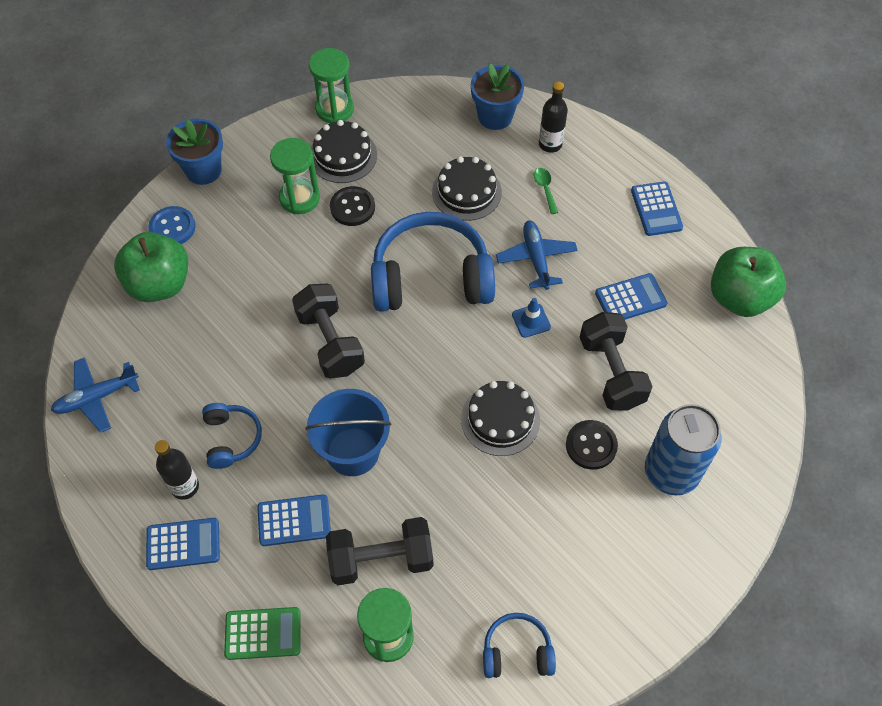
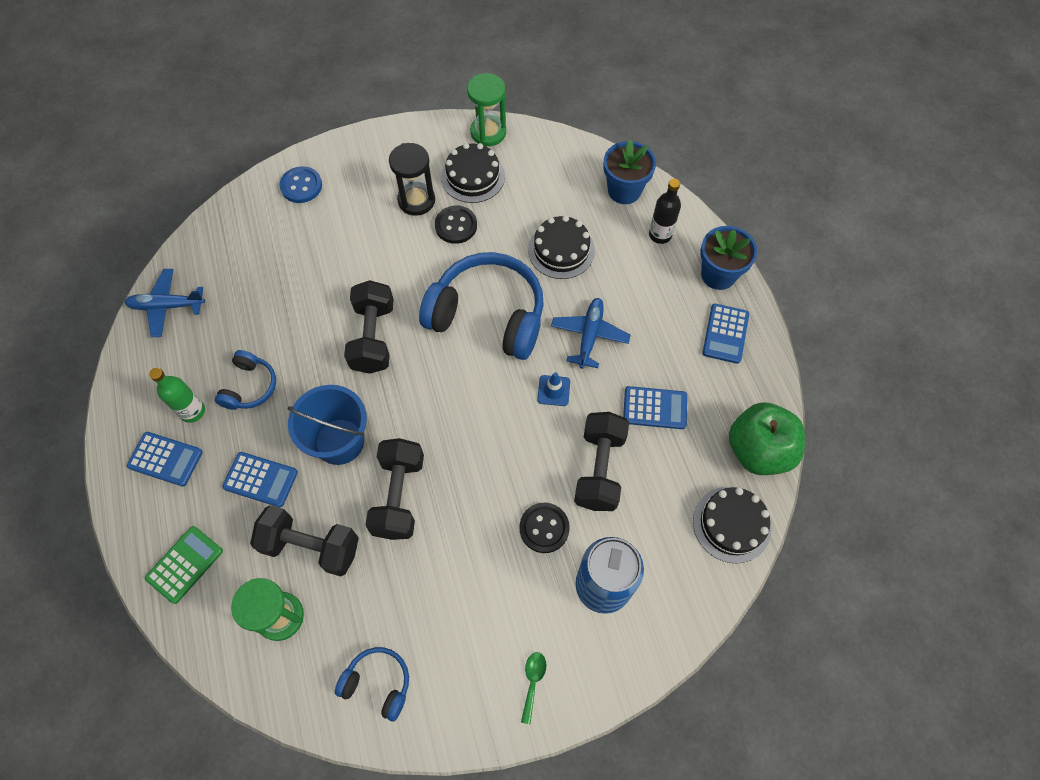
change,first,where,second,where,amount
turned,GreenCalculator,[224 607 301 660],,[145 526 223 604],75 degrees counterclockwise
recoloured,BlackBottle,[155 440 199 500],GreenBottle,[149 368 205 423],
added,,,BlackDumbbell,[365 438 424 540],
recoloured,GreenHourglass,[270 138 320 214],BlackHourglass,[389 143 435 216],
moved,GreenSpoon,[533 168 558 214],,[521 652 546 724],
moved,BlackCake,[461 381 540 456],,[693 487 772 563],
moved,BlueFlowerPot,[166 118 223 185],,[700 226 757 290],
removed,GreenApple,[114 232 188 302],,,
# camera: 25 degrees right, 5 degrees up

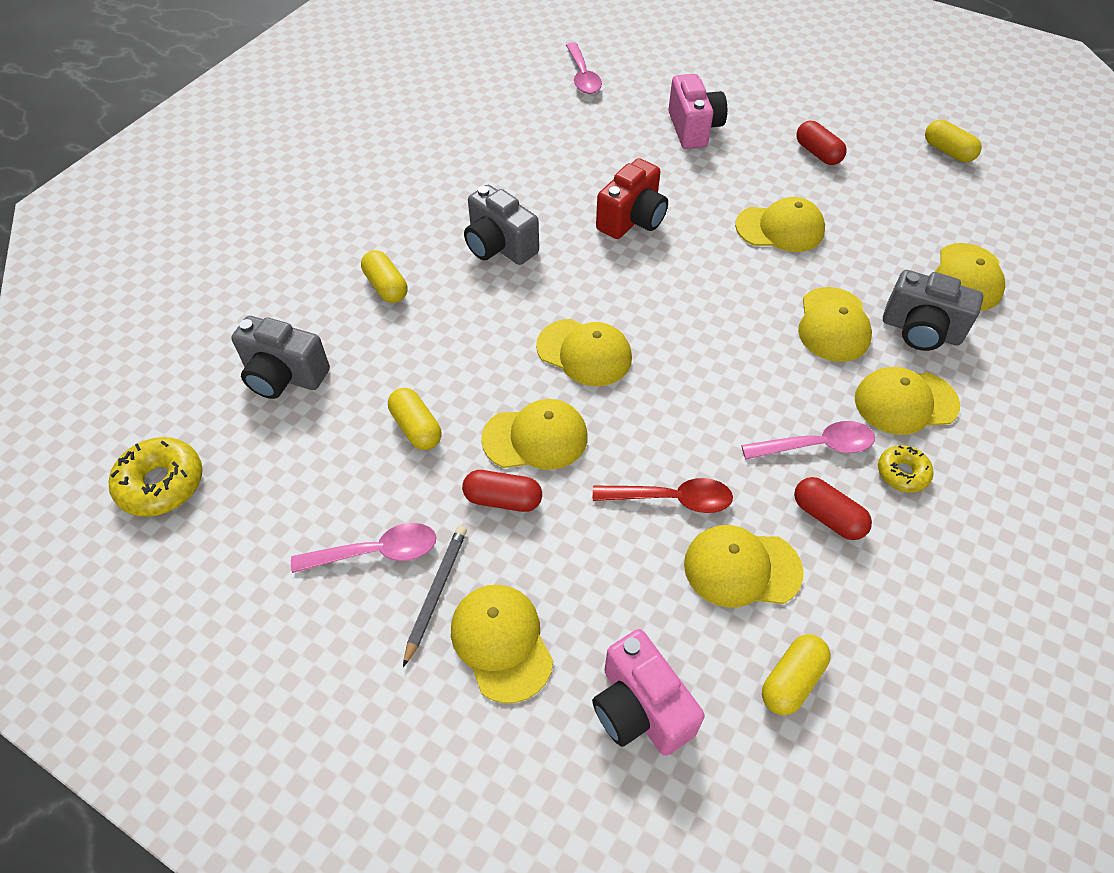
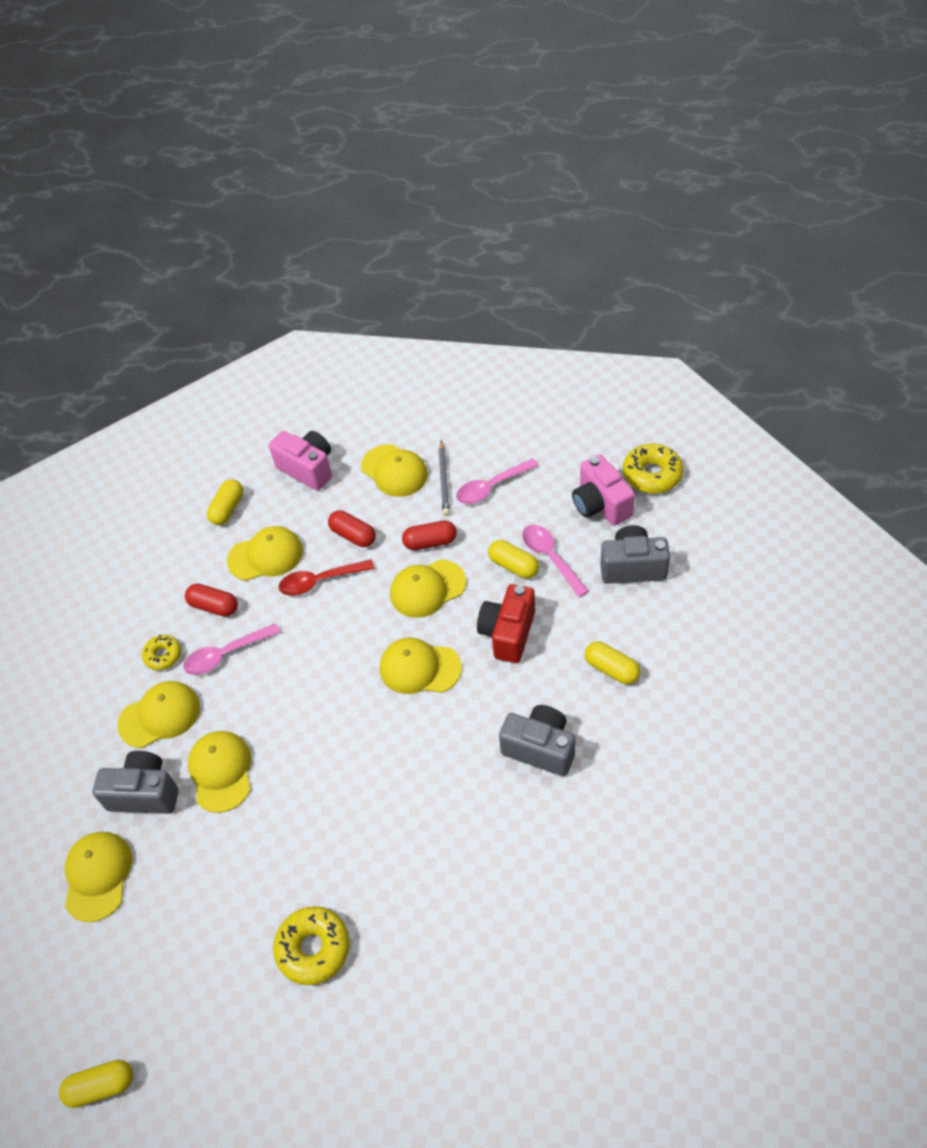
change,first,where,second,where,amount
turned,YellowCapsule,[925 120 982 162],,[59 1060 133 1108],45 degrees counterclockwise
added,,,YellowDonut,[273 906 350 985],
moved,RedCapsule,[796 121 847 165],,[328 510 376 547],
moved,RedCamera,[596 158 668 239],,[477 584 535 663],
moved,PinkSpoon,[566 42 602 94],,[522 525 589 597],
moved,PinkCamera,[668 74 727 149],,[572 454 635 526],
removed,YellowCap,[735 197 825 252],,,
# camera: 165 degrees right, 0 degrees up

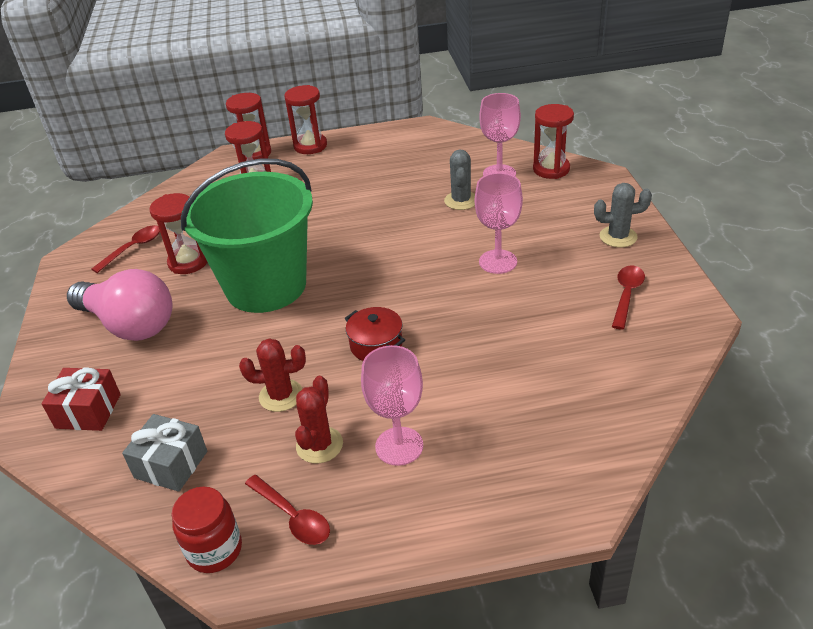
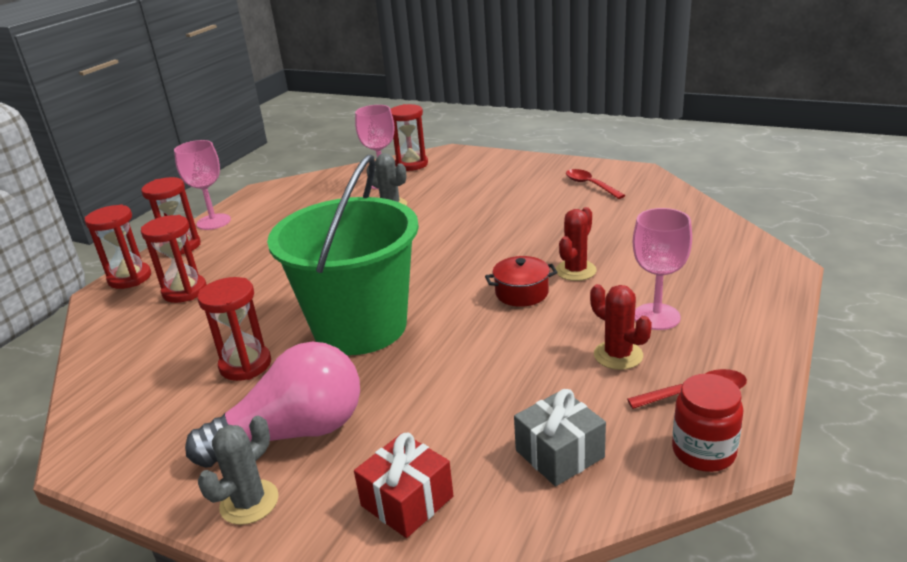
change,first,where,second,where,amount
moved,PinkGoblet,[475 173 523 274],,[174 140 231 230],
moved,GreyCactus,[594 183 652 247],,[198 416 279 525],
moved,RedCactus,[239 338 306 412],,[556 207 597 281],
removed,RedSpoon,[92 225 160 273],,,
# camera: 55 degrees left, 10 degrees down

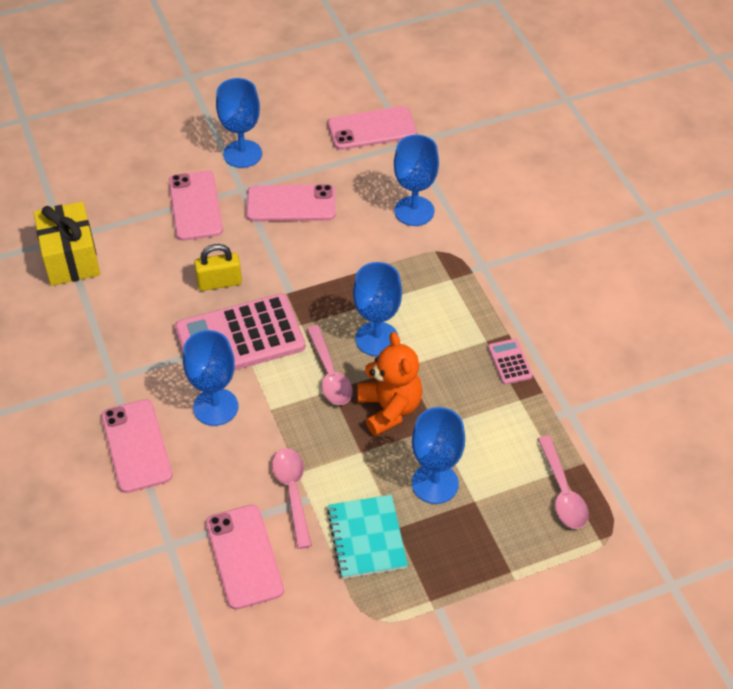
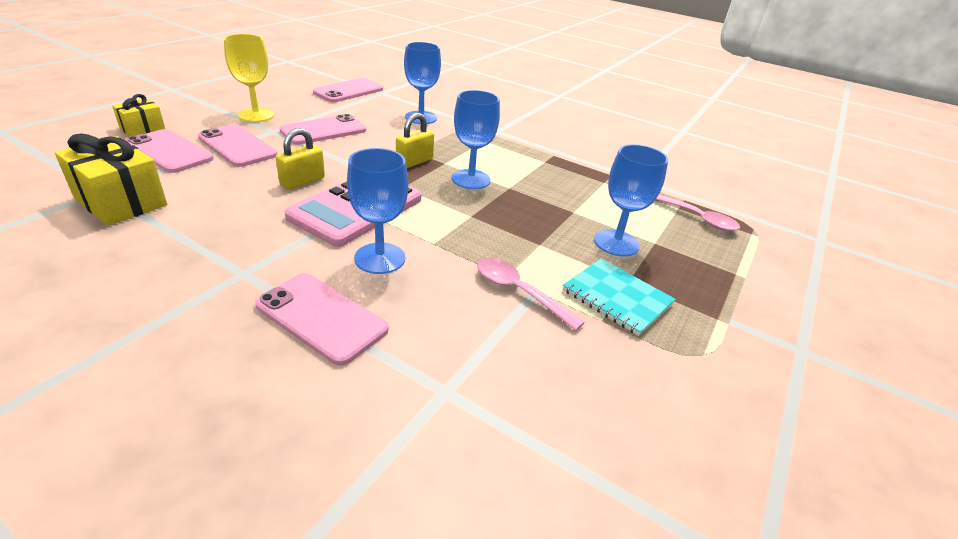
change,first,where,second,where,amount
added,,,YellowGift,[112 94 165 137],
moved,PinkPhone,[206 505 284 610],,[125 129 214 173],
recoloured,BlueGoblet,[216 78 262 168],YellowGoblet,[224 34 274 122],
added,,,YellowPadlock,[396 113 434 168],
removed,PinkSpoon,[307 325 353 405],,,
removed,OrangeTeddyBear,[357 332 422 436],,,
removed,PinkCalculator,[488 339 533 385],,,
# camera: 40 degrees left, 15 degrees down

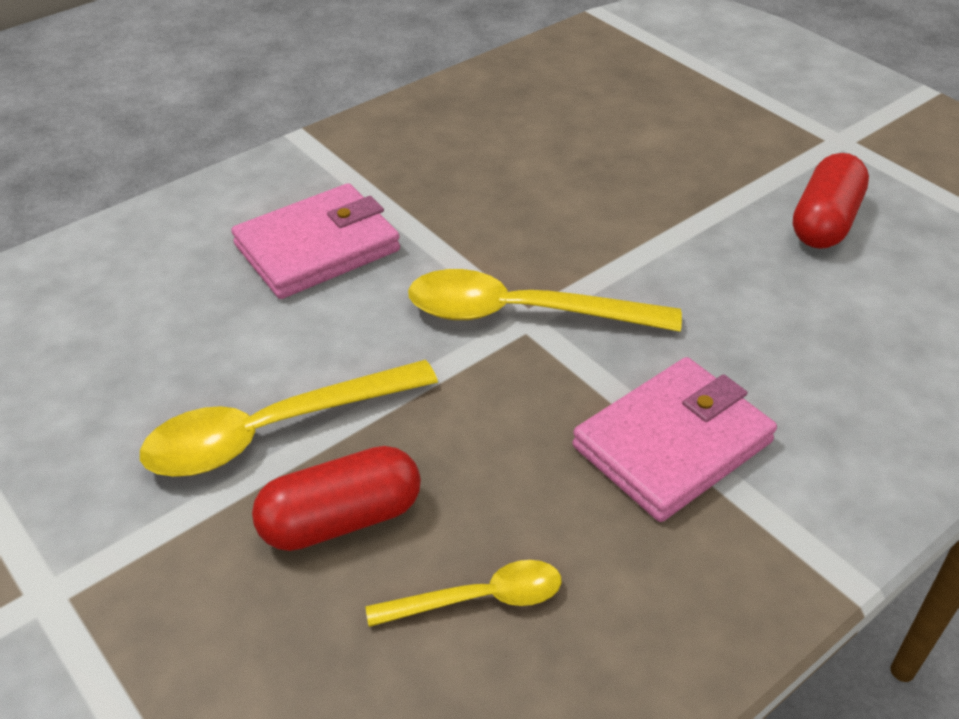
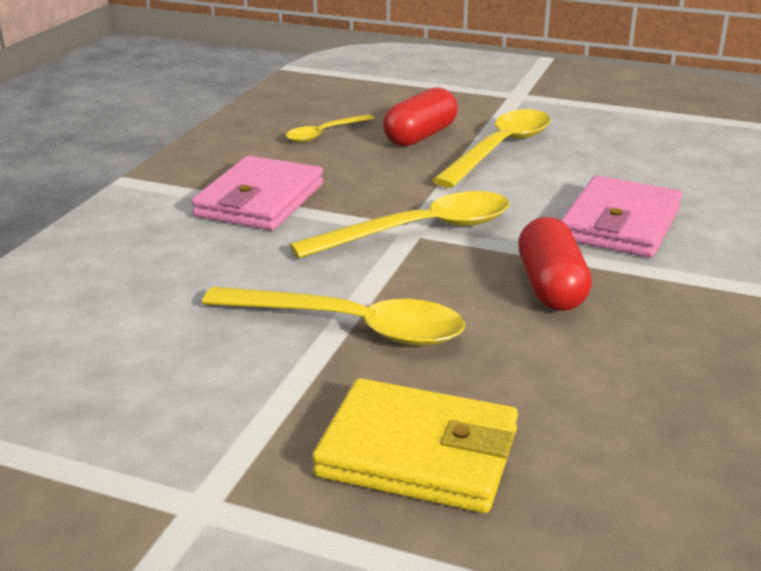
change,first,where,second,where,amount
added,,,YellowSpoon,[202 287 465 346],
added,,,YellowWallet,[312 378 518 513],
moved,RedCapsule,[793 153 869 249],,[518 217 592 311],
# camera: 150 degrees right, 15 degrees down

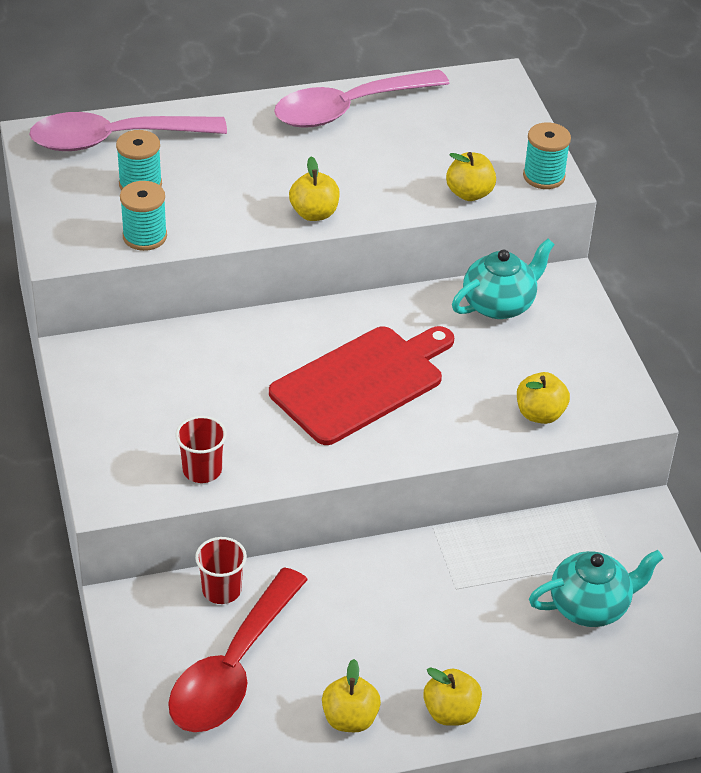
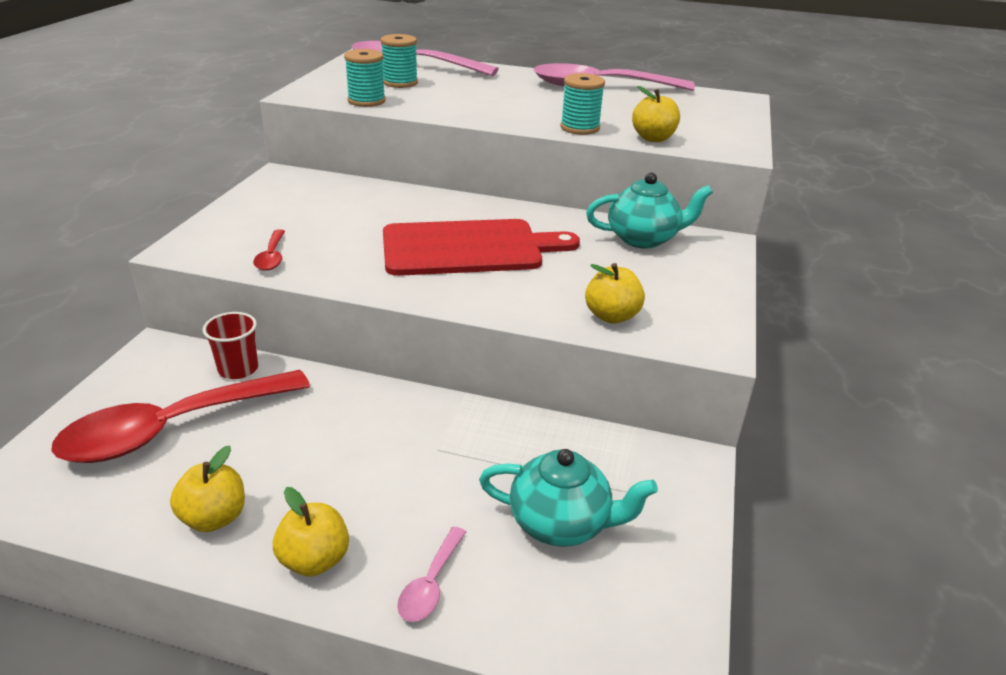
change,first,where,second,where,amount
replaced,RedCup,[175 416 227 483],RedSpoon,[253 229 285 271],
added,,,PinkSpoon,[397 527 466 622],
moved,TurquoiseSpool,[523 122 571 189],,[560 73 605 135],
removed,YellowApple,[289 157 340 221],,,
# camera: 30 degrees right, 10 degrees down

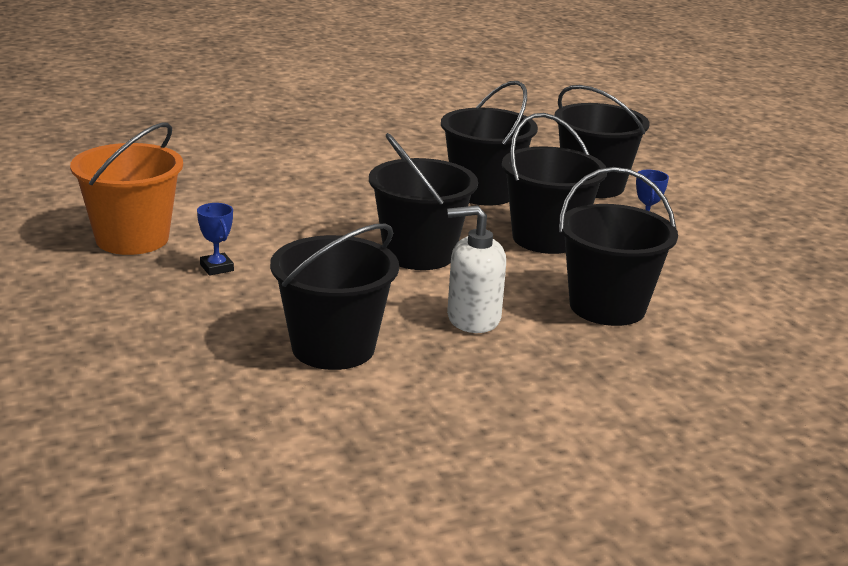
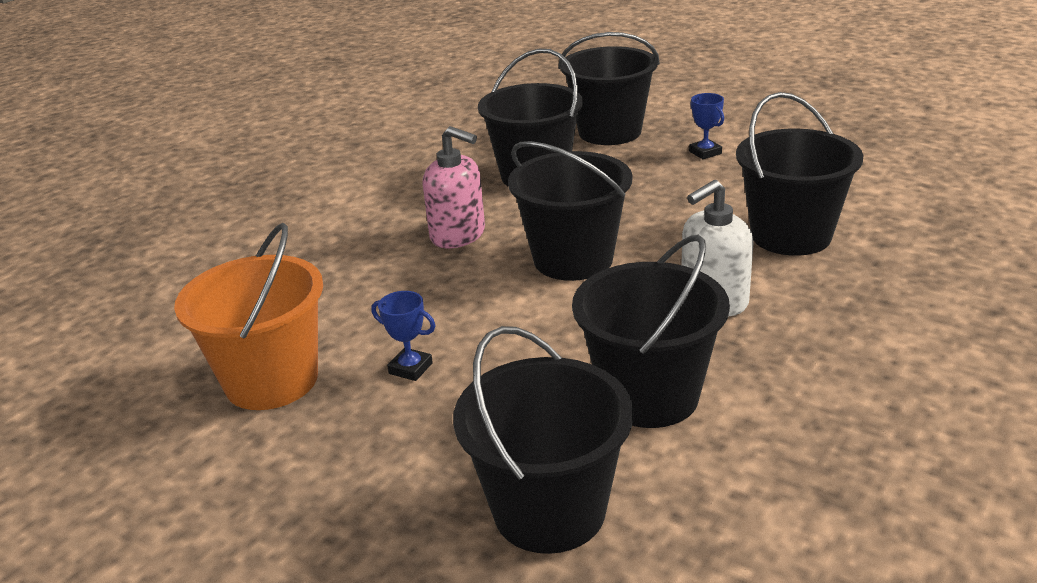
change,first,where,second,where,amount
added,,,PinkSoapDispenser,[422 126 485 248],
moved,BlackBucket,[502 113 607 254],,[453 326 634 554],
# camera: 30 degrees left, 5 degrees up

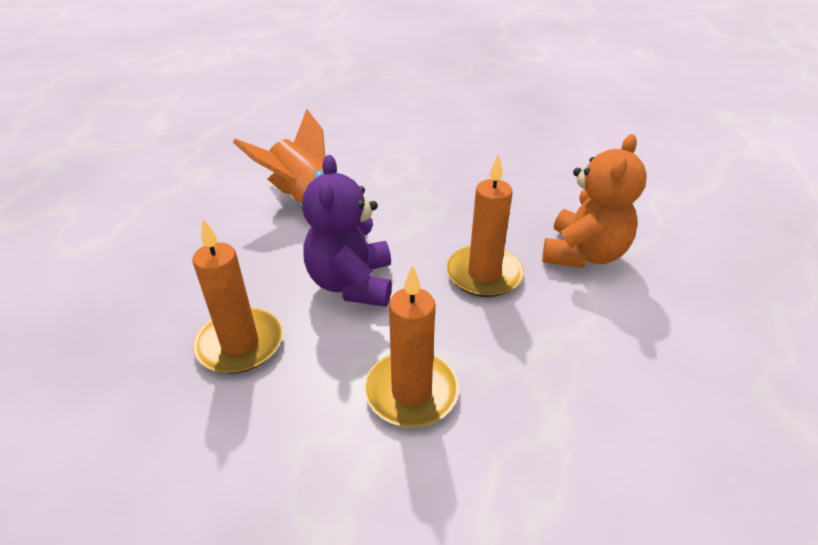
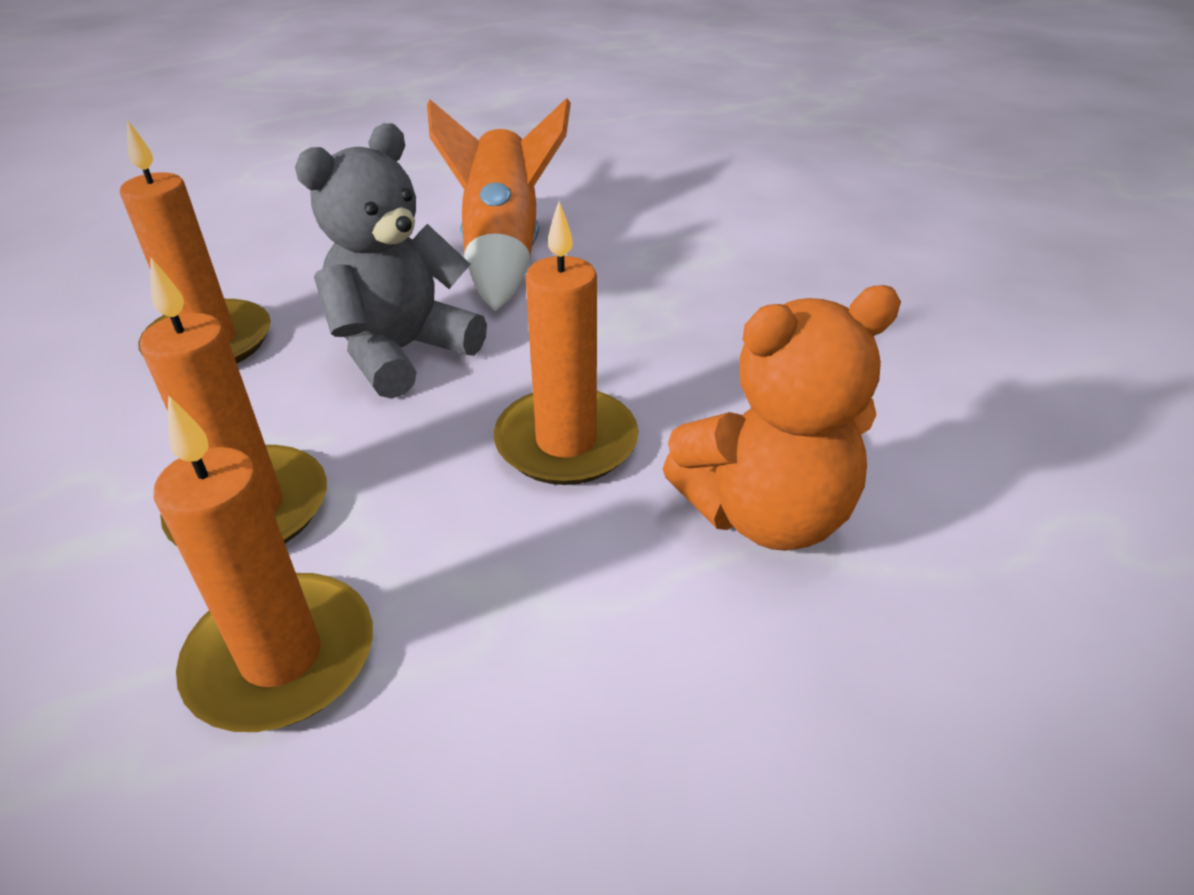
change,first,where,second,where,amount
added,,,OrangeCandle,[154 395 373 732],
recoloured,PurpleTeddyBear,[302 155 392 307],GreyTeddyBear,[295 123 487 399],
# camera: 45 degrees right, 0 degrees up

